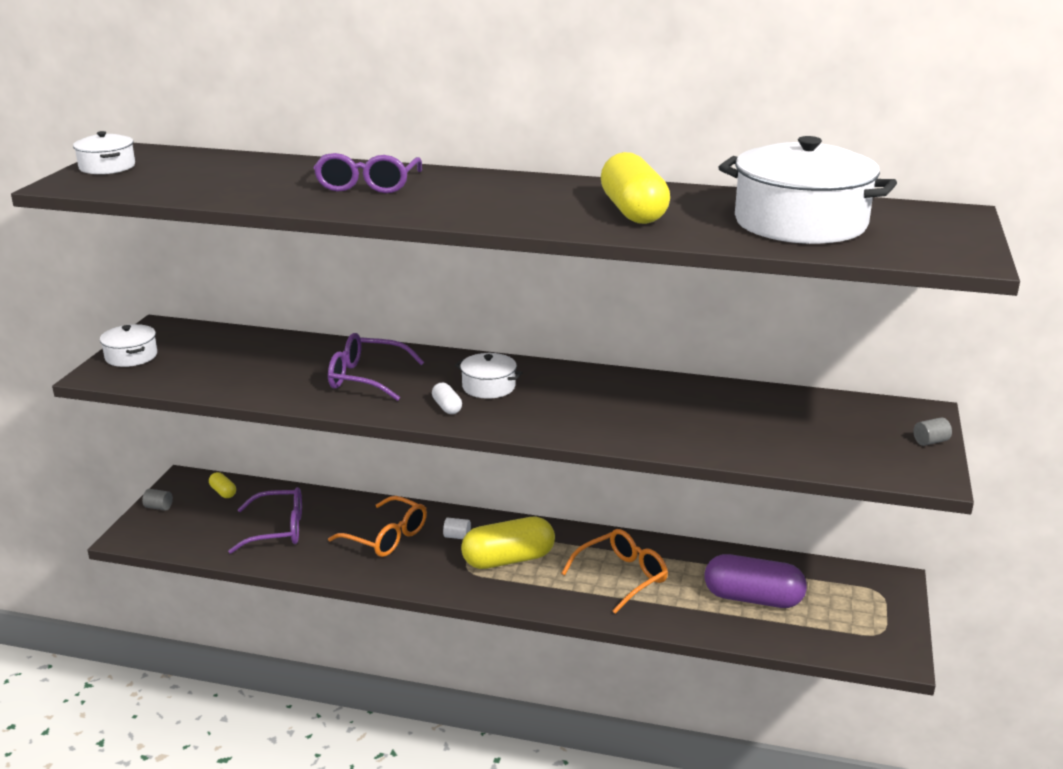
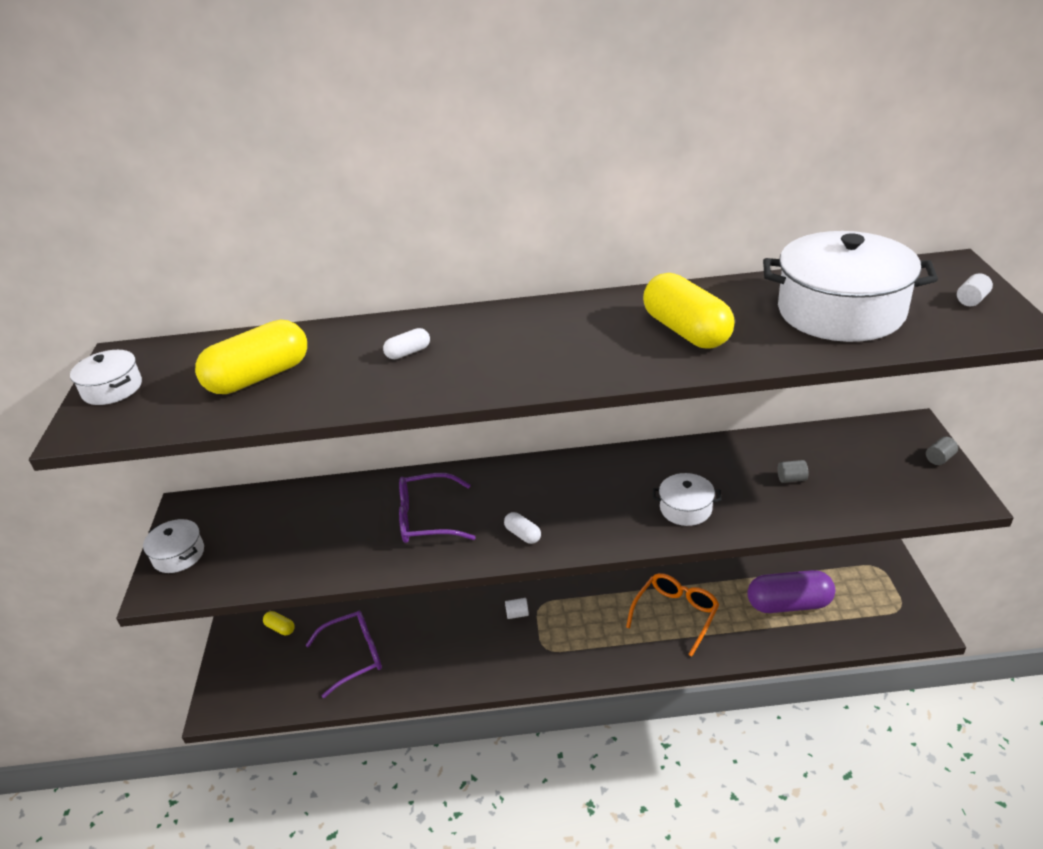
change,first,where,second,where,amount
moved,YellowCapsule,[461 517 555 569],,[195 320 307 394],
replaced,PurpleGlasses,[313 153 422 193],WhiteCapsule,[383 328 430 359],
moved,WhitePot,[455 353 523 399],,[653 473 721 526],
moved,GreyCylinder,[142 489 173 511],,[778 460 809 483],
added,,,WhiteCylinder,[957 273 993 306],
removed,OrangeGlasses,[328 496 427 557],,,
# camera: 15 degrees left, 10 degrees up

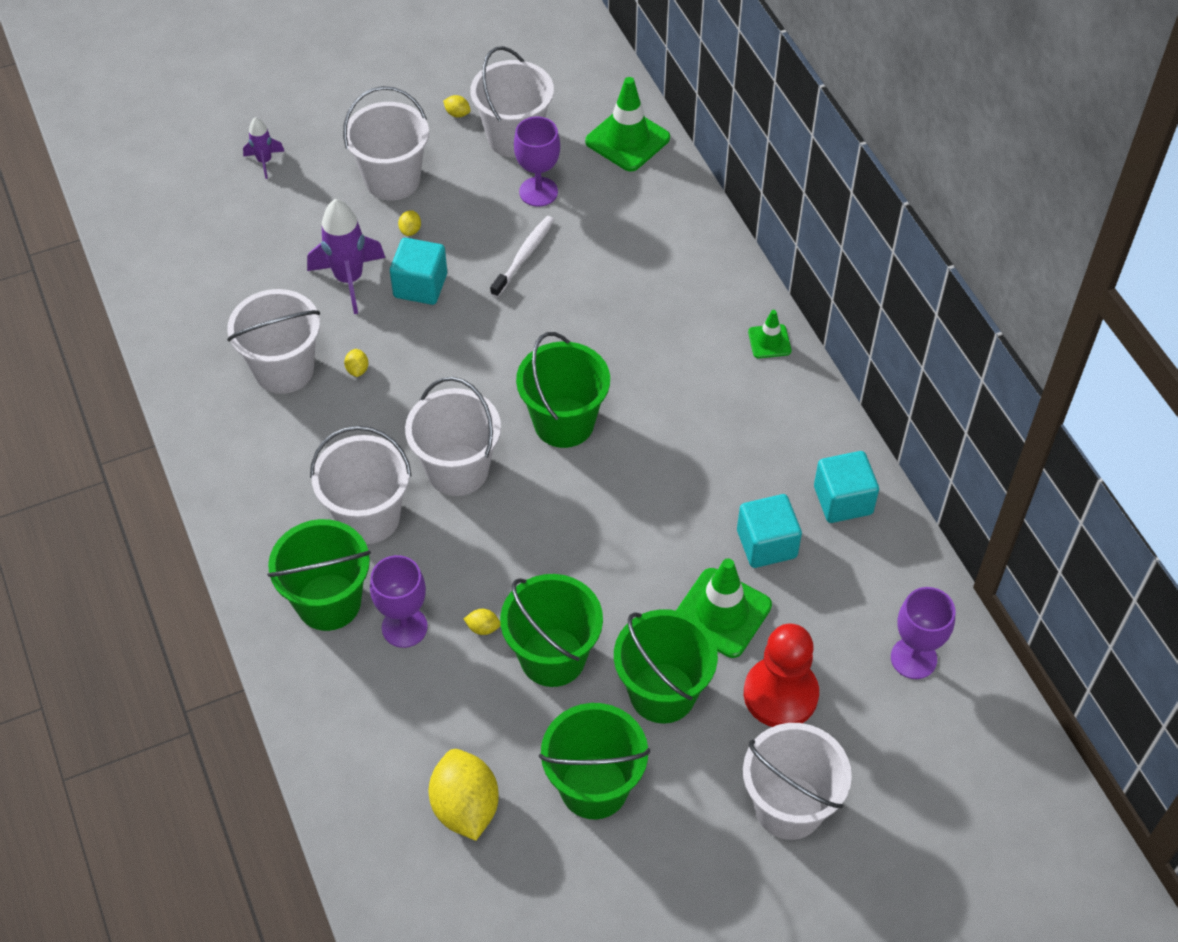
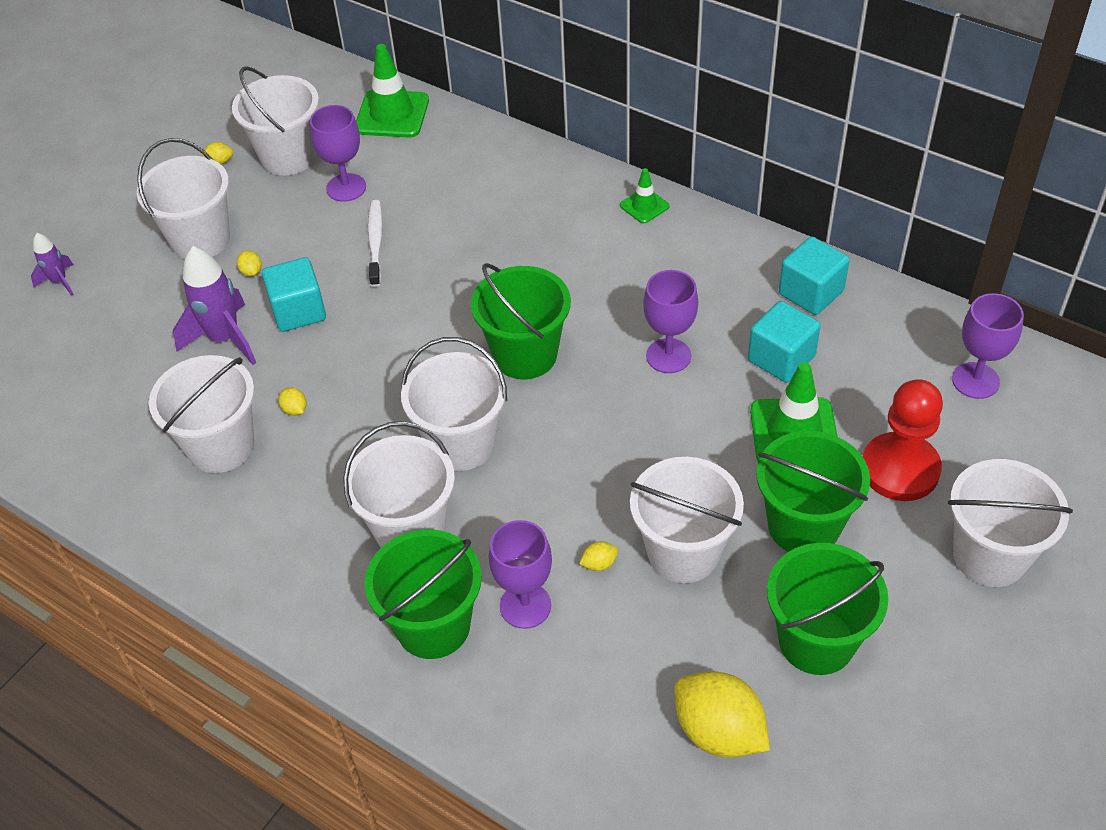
change,first,where,second,where,amount
recoloured,GreenBucket,[500 574 603 687],WhiteBucket,[630 457 744 583],
added,,,PurpleGoblet,[643 270 698 373],
# camera: 30 degrees left, 5 degrees down

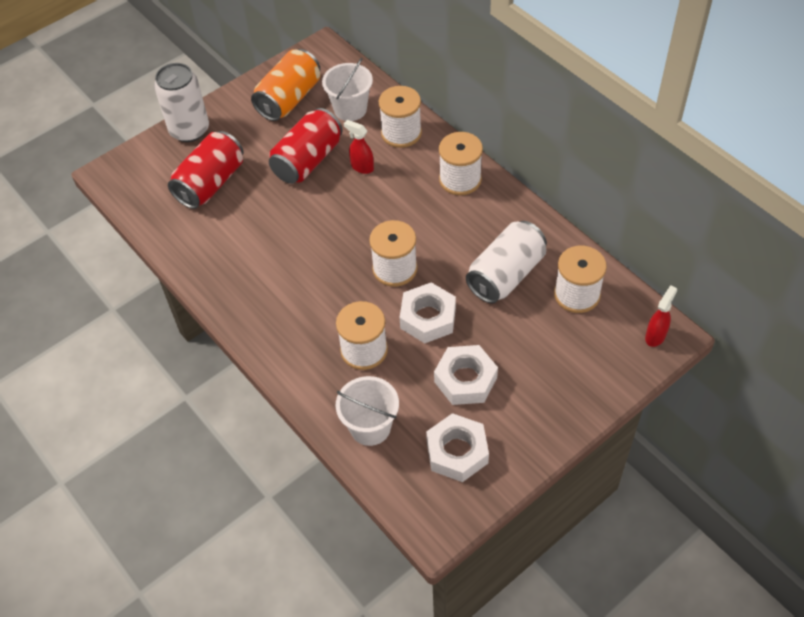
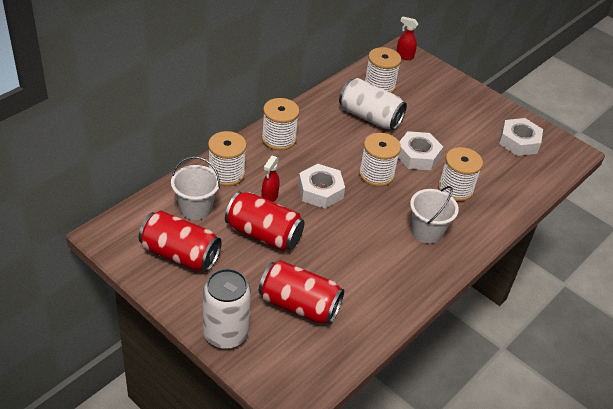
change,first,where,second,where,amount
recoloured,OrangeCan,[251 49 320 121],RedCan,[139 211 222 272],
moved,WhiteNut,[434 345 498 405],,[298 164 345 209],
moved,WhiteBucket,[336 376 399 446],,[410 186 459 244],
# camera: 105 degrees left, 10 degrees down

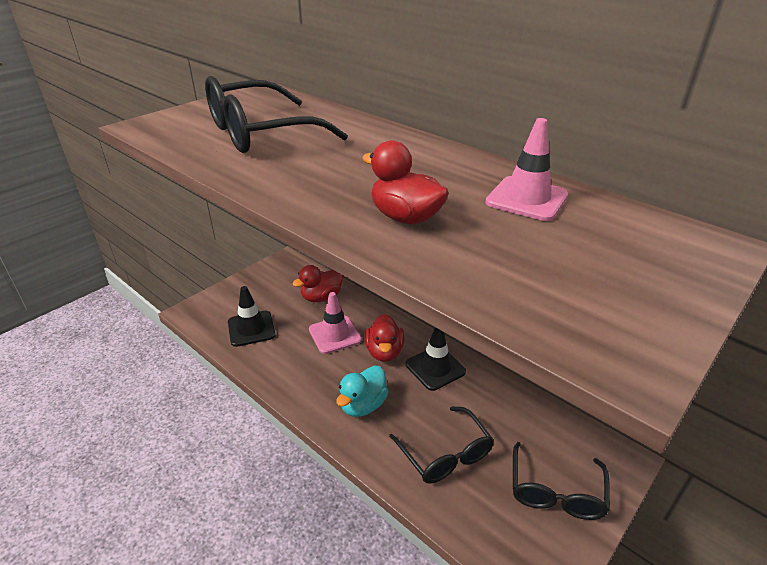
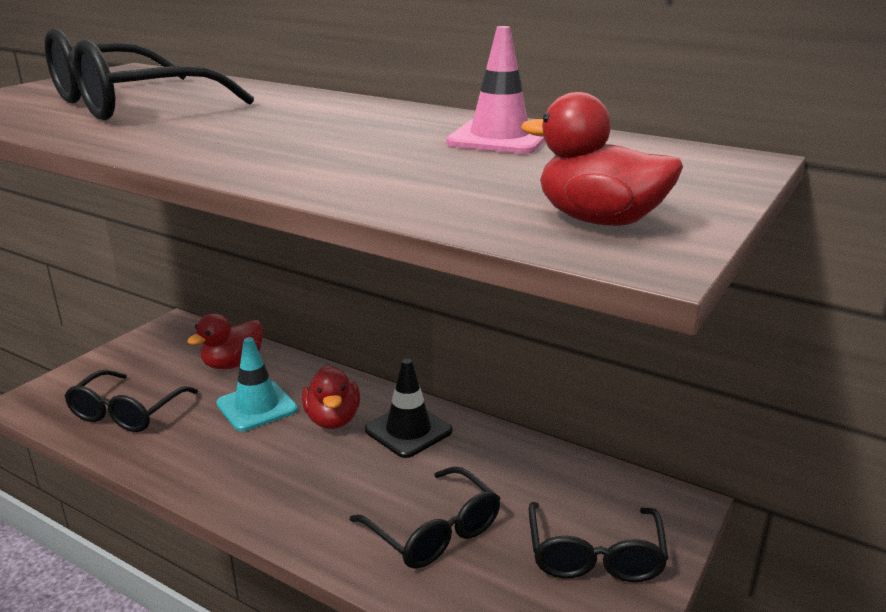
change,first,where,second,where,amount
replaced,BlackTrafficCone,[228 286 276 347],BlackGlasses,[64 370 198 432],
recoloured,PinkTrafficCone,[309 292 362 354],TurquoiseTrafficCone,[216 337 298 431],
moved,RedDuck,[362 141 449 224],,[521 92 683 226],
removed,TurquoiseDuck,[336 366 389 417],,,
# camera: 10 degrees left, 10 degrees down

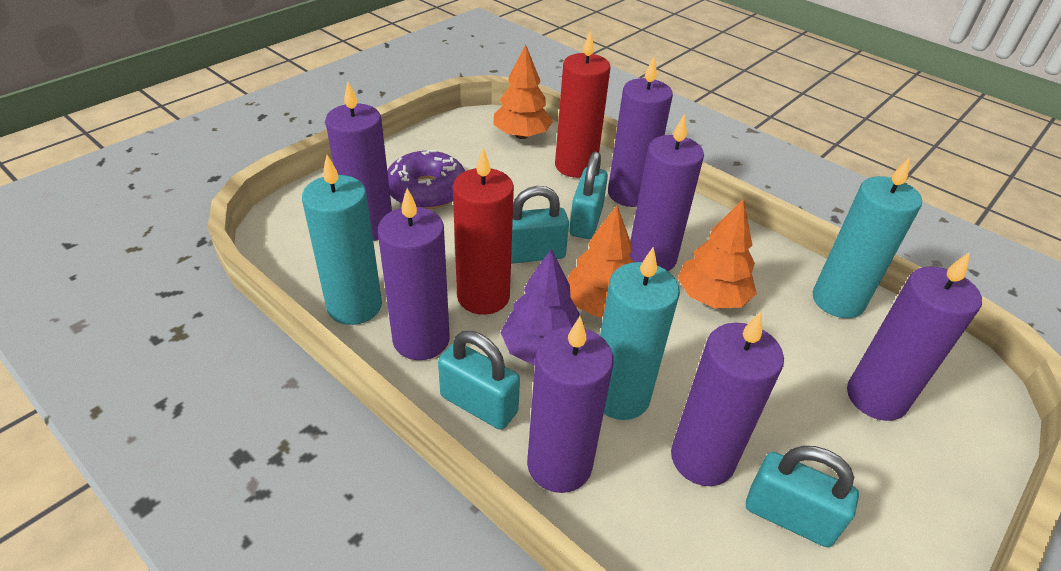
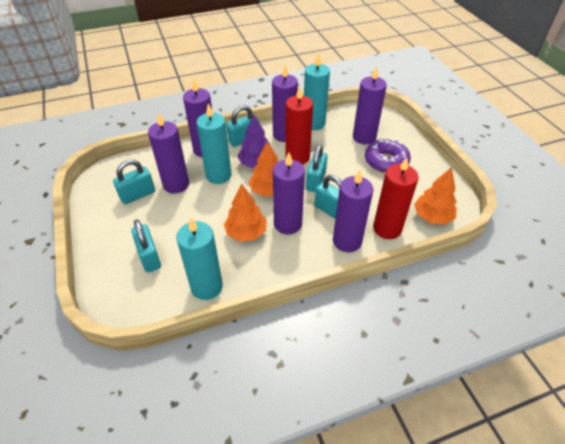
change,first,where,second,where,amount
replaced,PurpleCandle,[847 252 982 421],TurquoisePadlock,[131 220 161 272],
# camera: 120 degrees right, 5 degrees up

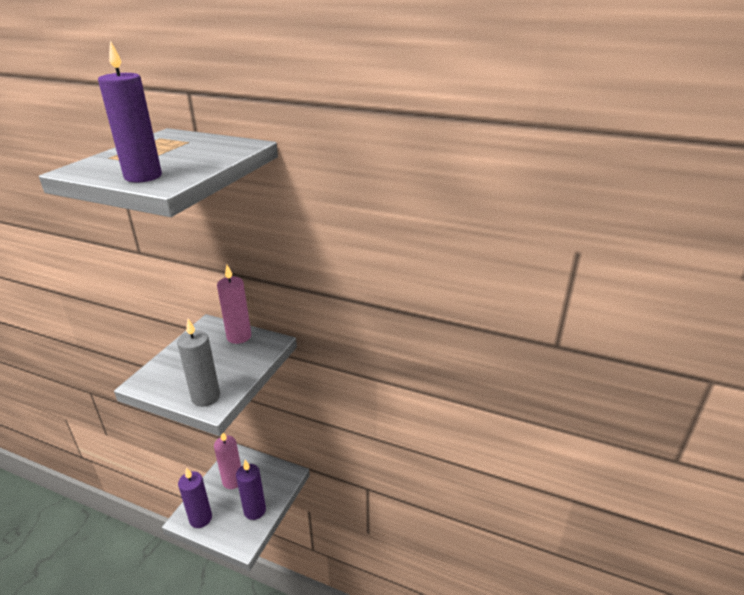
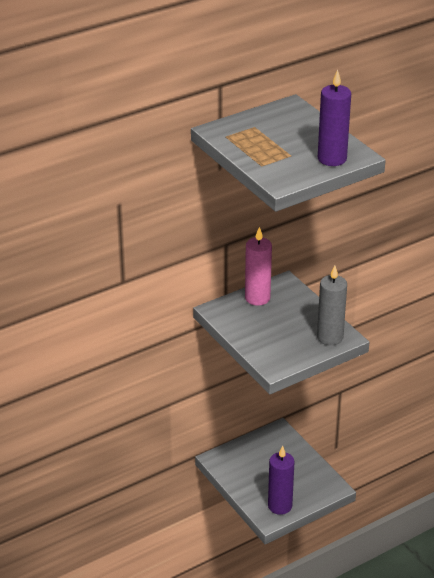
change,first,where,second,where,amount
removed,PinkCandle,[214 432 241 489],,,
removed,PurpleCandle,[236 460 266 520],,,
# camera: 55 degrees left, 5 degrees up

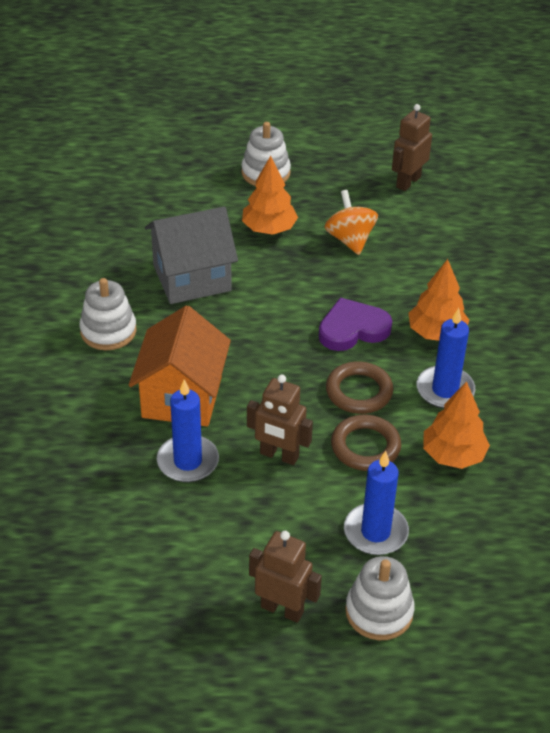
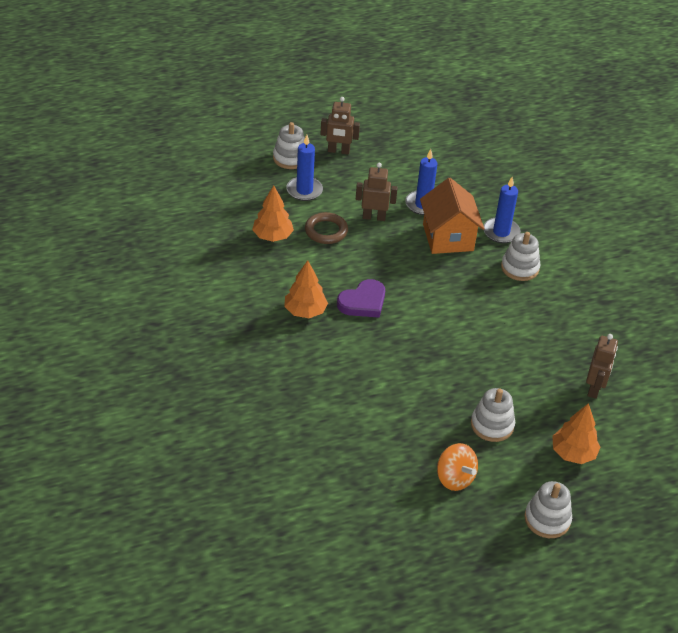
change,first,where,second,where,amount
moved,OrangeSpinningTop,[324 190 378 255],,[437 443 478 491],
moved,BlueCandle,[417 308 475 409],,[484 177 521 243],
added,,,WhiteStackingToy,[524 481 572 538],
moved,OrangeTree,[242 156 298 235],,[553 403 600 464],
moved,BrownRobot,[392 104 432 191],,[586 334 618 399],
removed,GreyHouse,[145 206 238 304],,,
removed,BrownRing,[326 361 393 414],,,
# camera: 160 degrees right, 0 degrees up

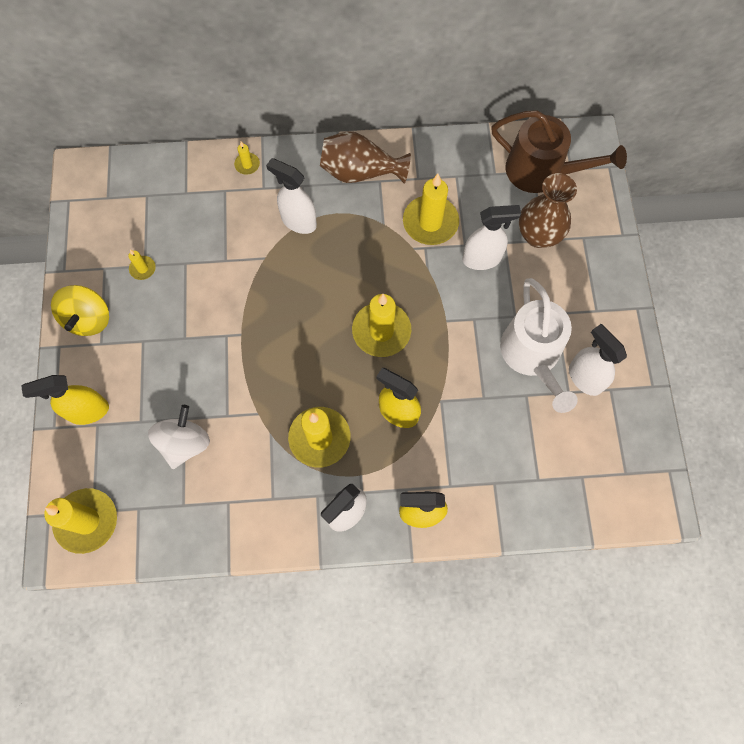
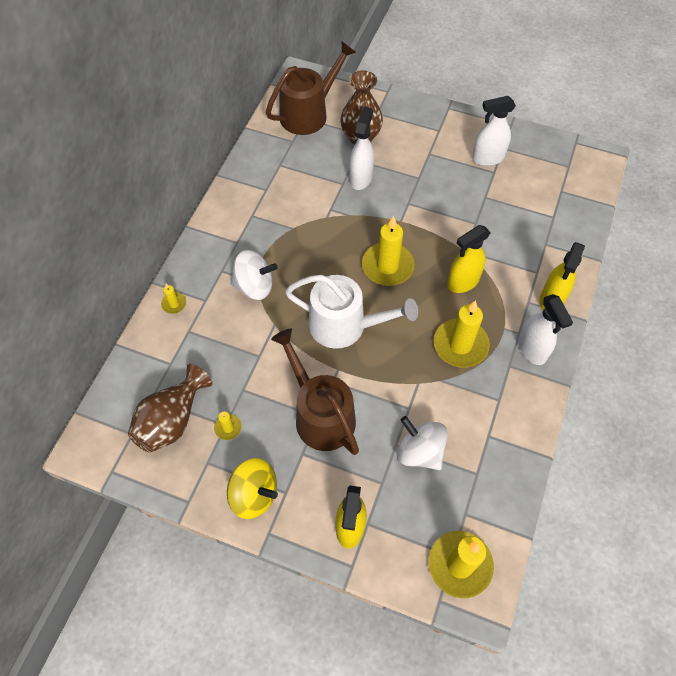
change,first,where,second,where,amount
moved,BrownVase,[320 131 411 184],,[128 364 212 453],
replaced,WhiteSprayBottle,[266 158 317 234],WhiteSpinningTop,[230 250 278 300],
added,,,BrownWateringCan,[271 328 359 455],
moved,WhiteWateringCan,[500 278 578 413],,[285 275 418 349],
removed,YellowCandle,[403 174 459 245],,,
# camera: 65 degrees left, 10 degrees down

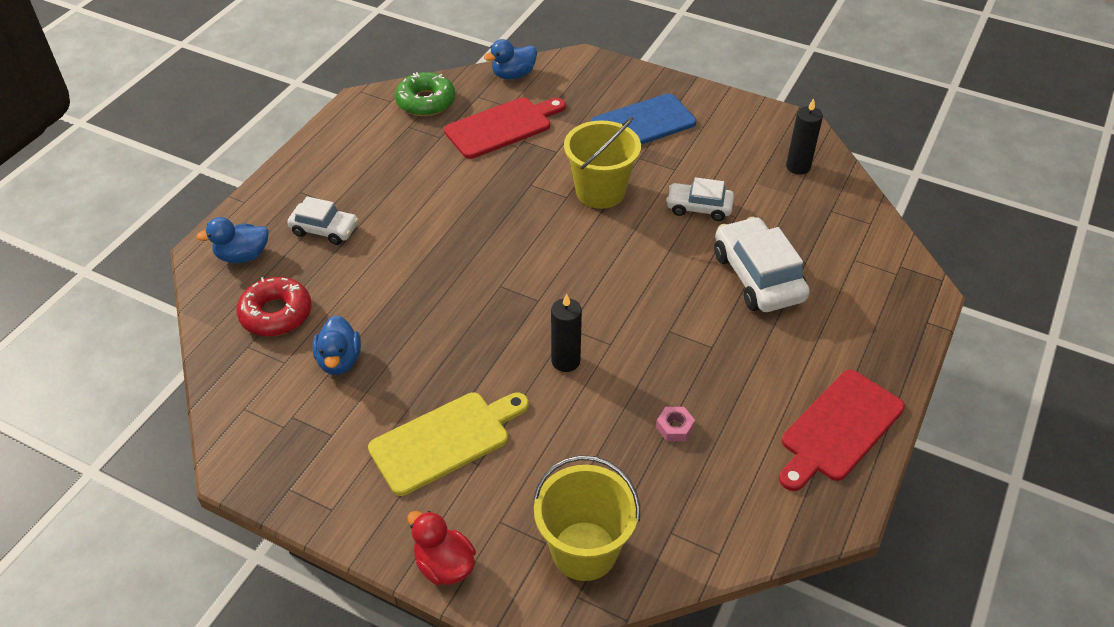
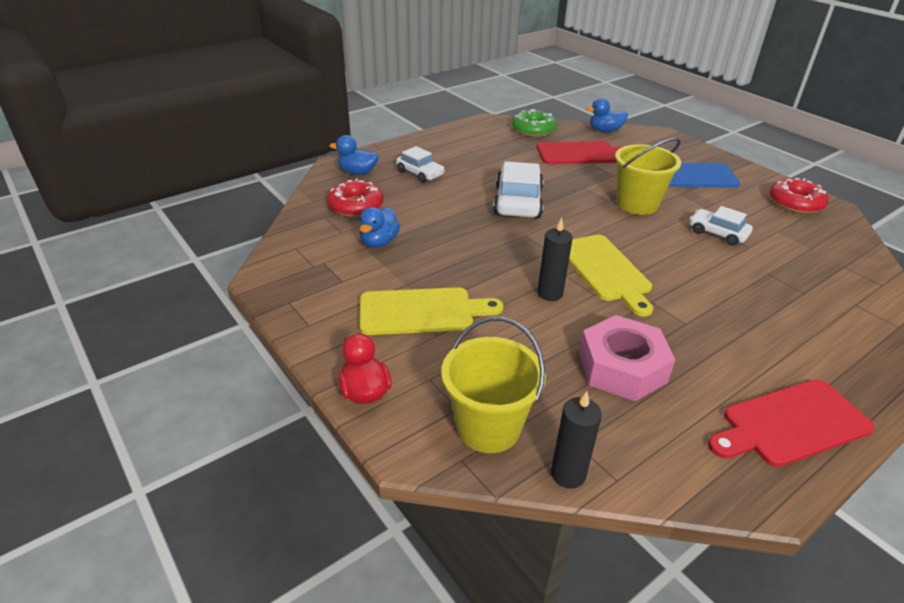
change,first,where,second,where,amount
moved,WhiteCar,[714 217 810 312],,[493 161 544 218],
moved,BlackCandle,[786 98 823 175],,[551 391 602 489],
added,,,YellowCuttingBoard,[569 235 653 317],
resized,PinkNut,[656 407 695 441],,[579 315 675 401],x2.49
added,,,RedDonut,[770 178 829 214],
# camera: 25 degrees right, 10 degrees down

